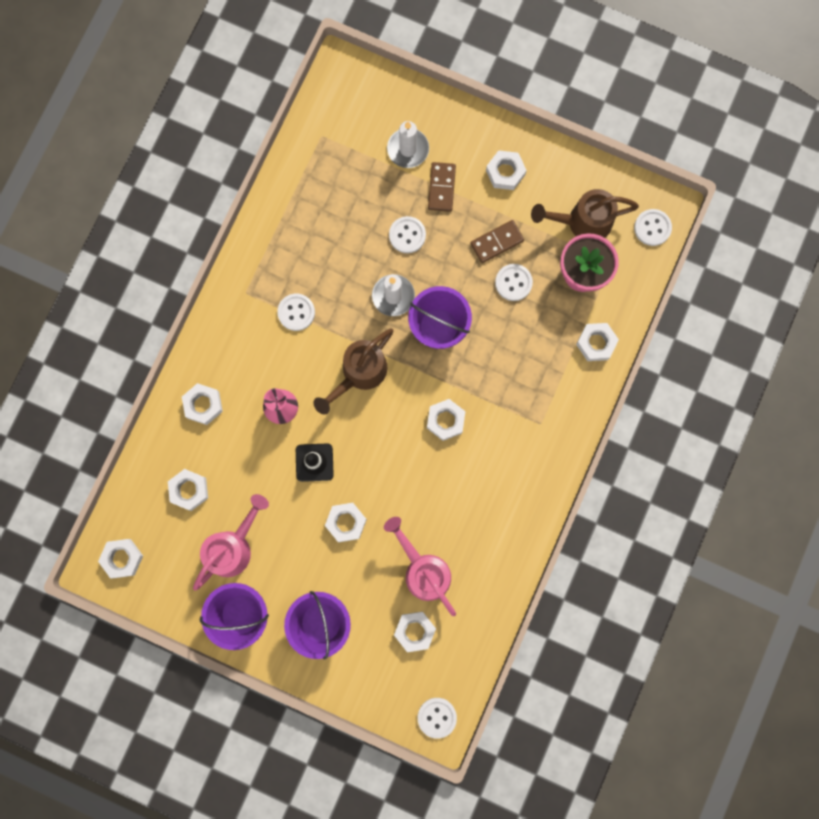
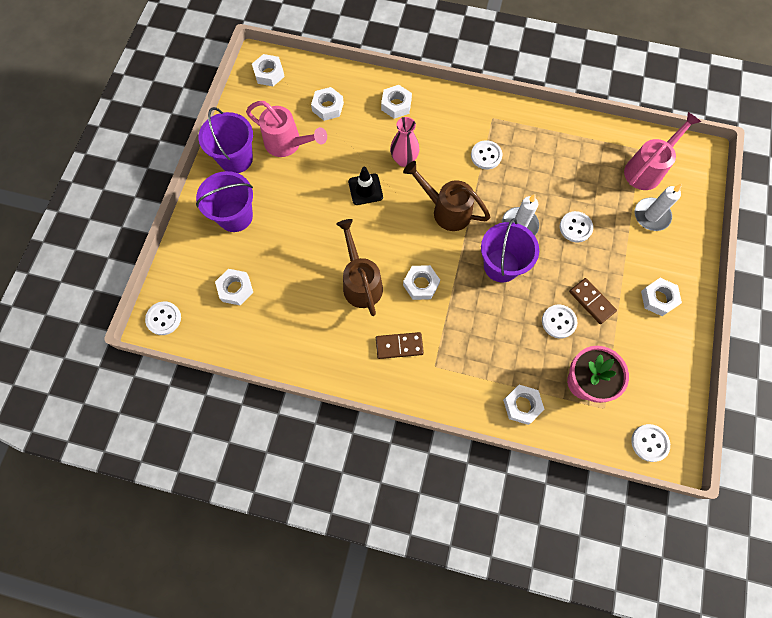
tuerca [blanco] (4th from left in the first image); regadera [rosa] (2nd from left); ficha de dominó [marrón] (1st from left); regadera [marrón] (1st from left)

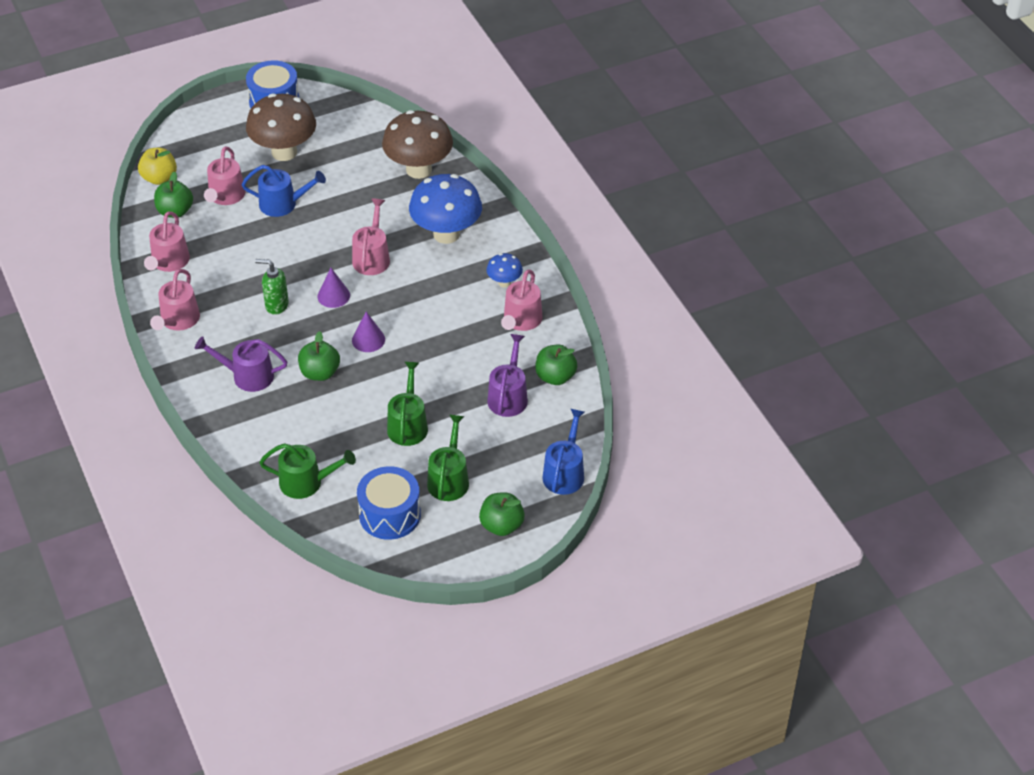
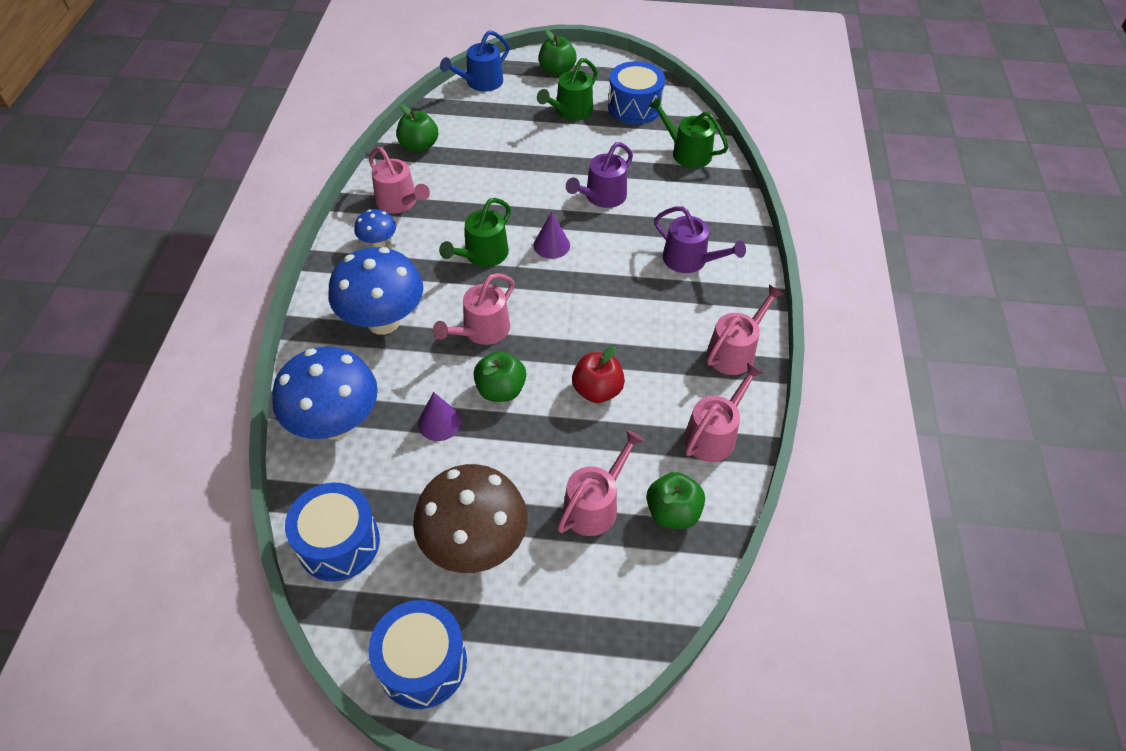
manzana [amarillo]; regadera [azul] (1st from left in the first image); dispensador de jabón [verde]; manzana [verde] (2nd from left); cono [morado] (1st from left); seta [azul] (1st from left); regadera [verde] (1st from left); regadera [morado] (1st from left); regadera [rosa] (1st from left); tambor [azul] (1st from left); manzana [rojo]

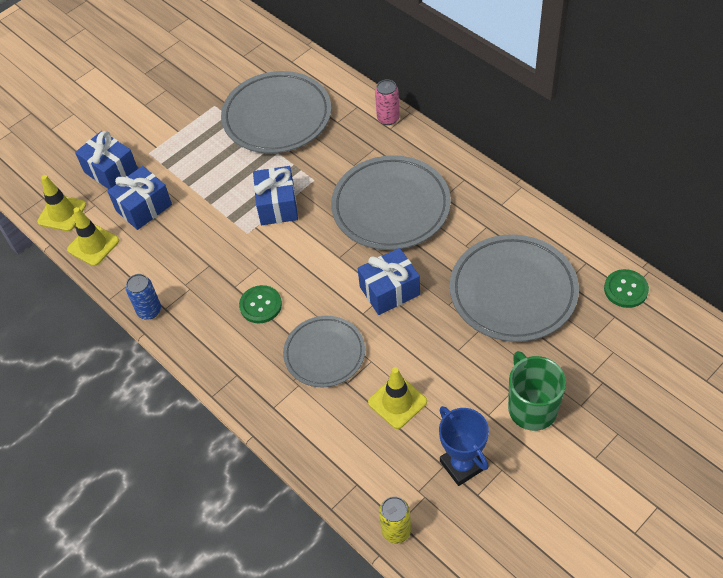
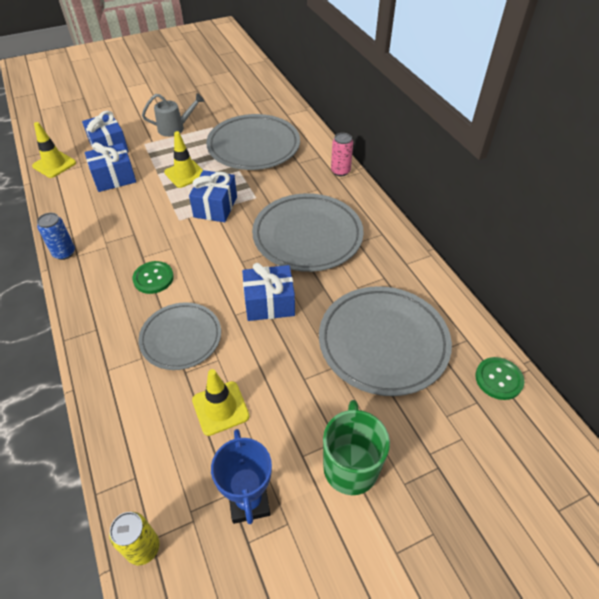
cono de tráfico [amarillo] (2nd from left); regadera [gris]

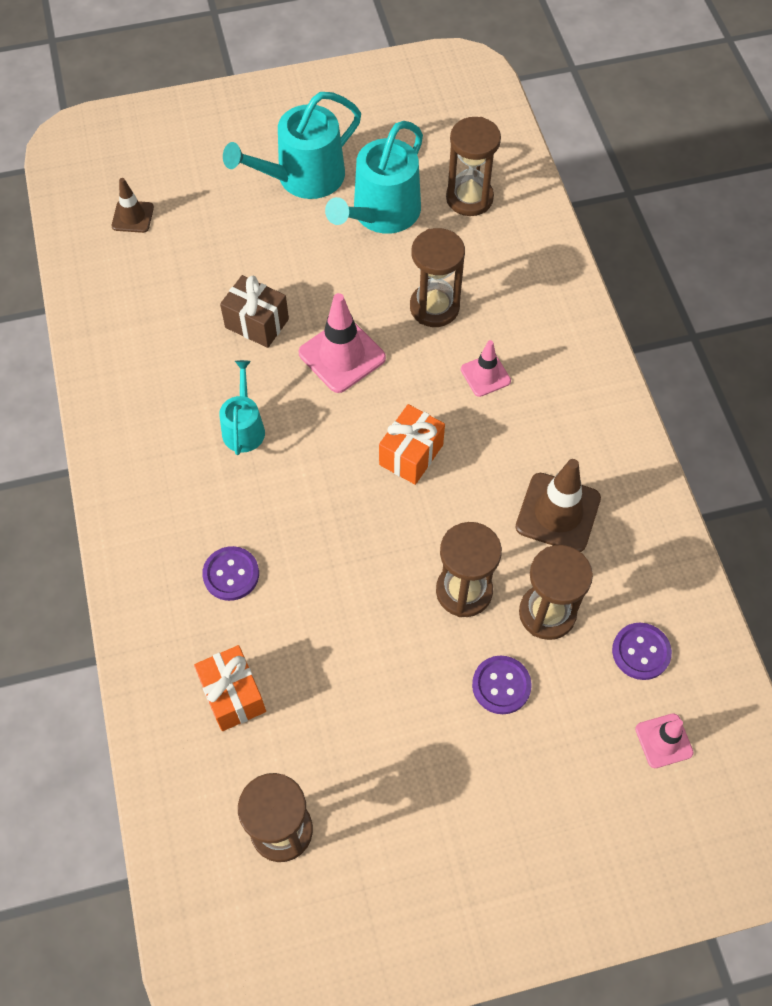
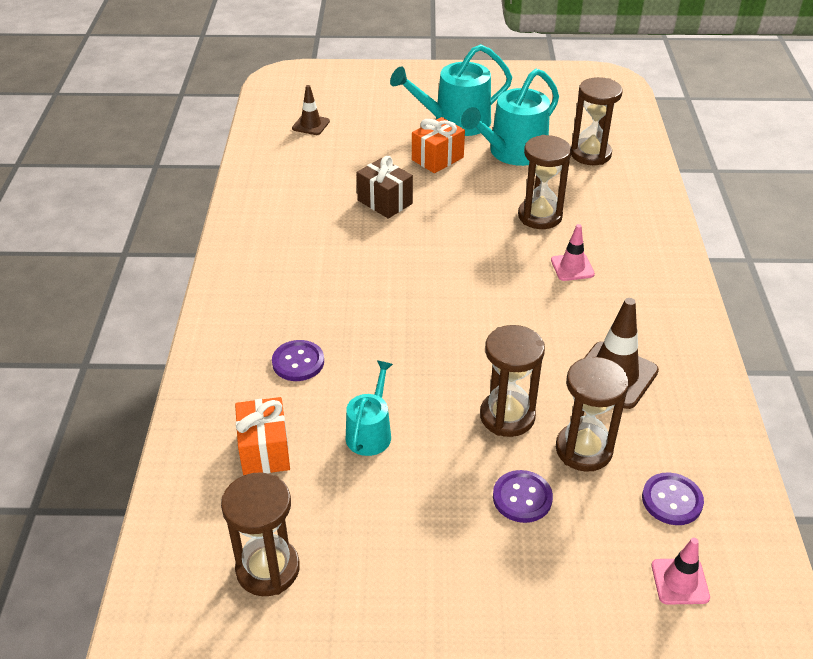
regadera [turquesa] (1st from left); cono de tráfico [rosa] (1st from left in the first image); regalo [naranja] (2nd from left)

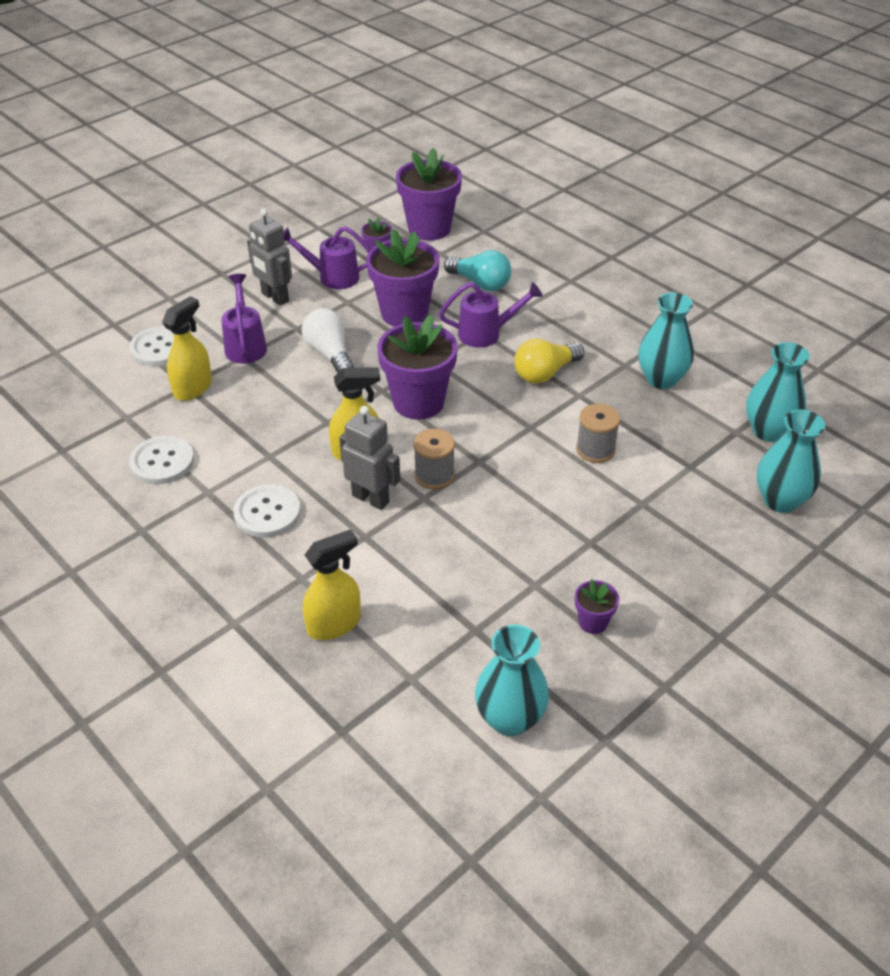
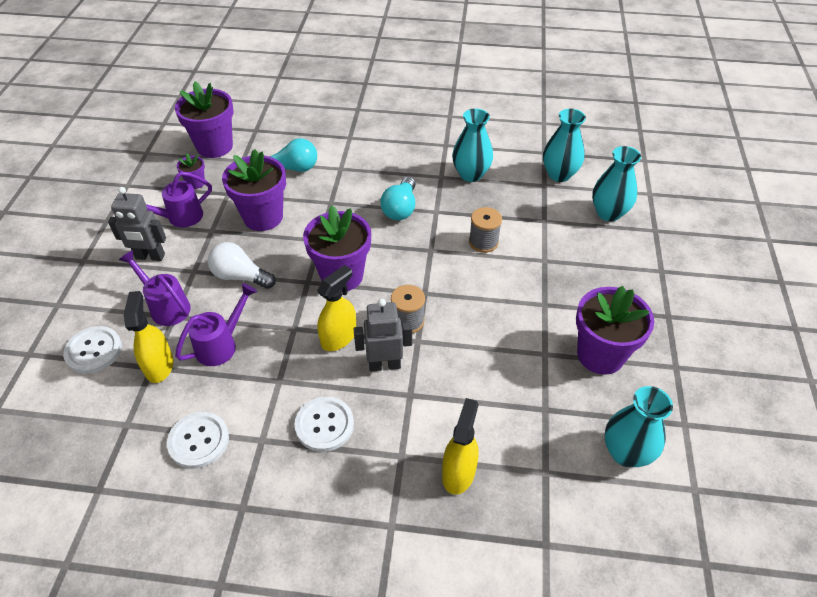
regadera [morado] (3rd from left); bombilla [turquesa] (2nd from left); maceta [morado] (5th from left)

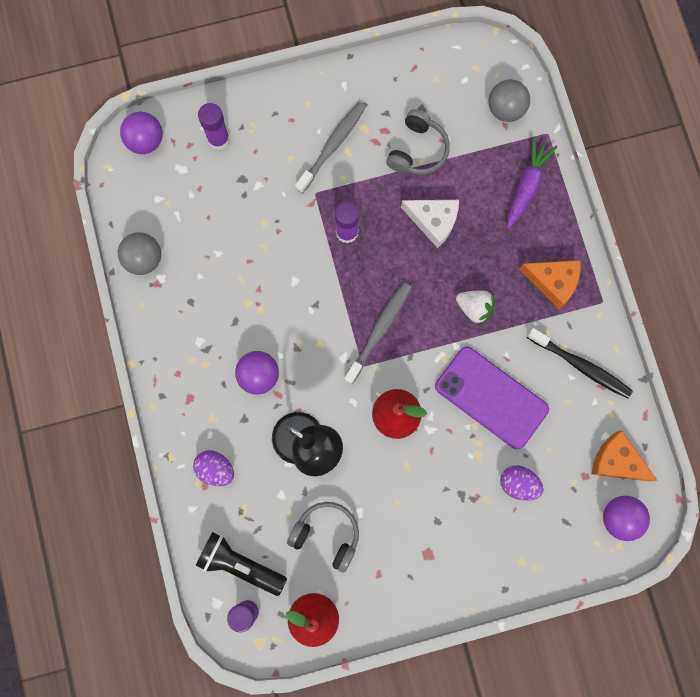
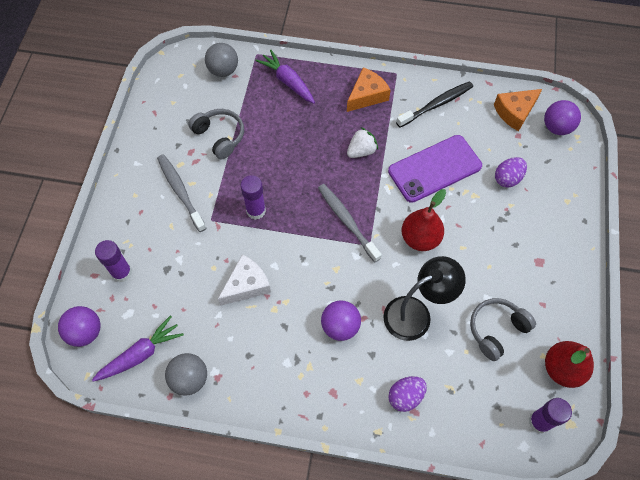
lámpara de mano [negro]; queso [blanco]; zanahoria [morado] (1st from left)

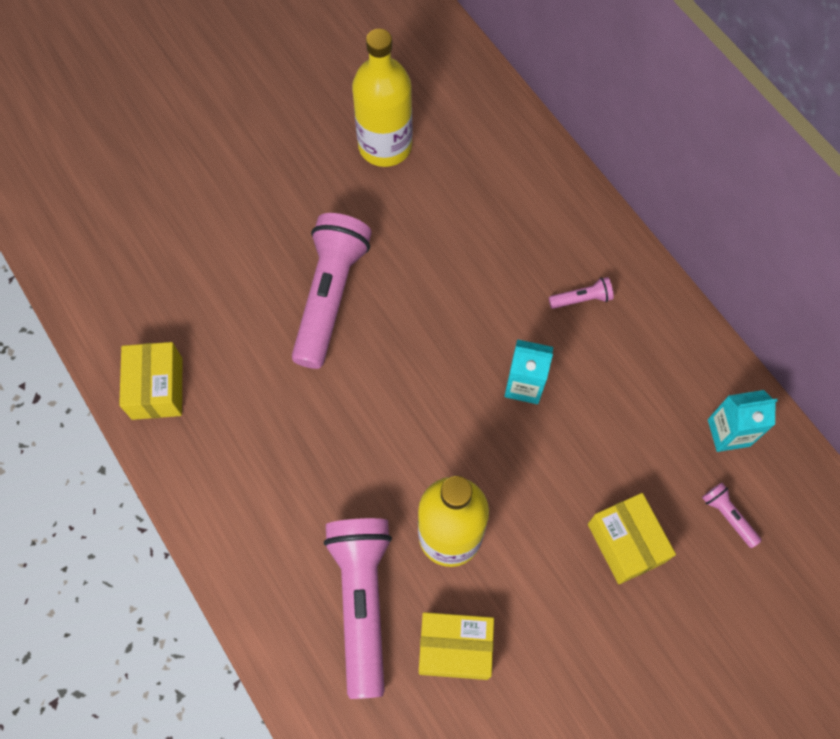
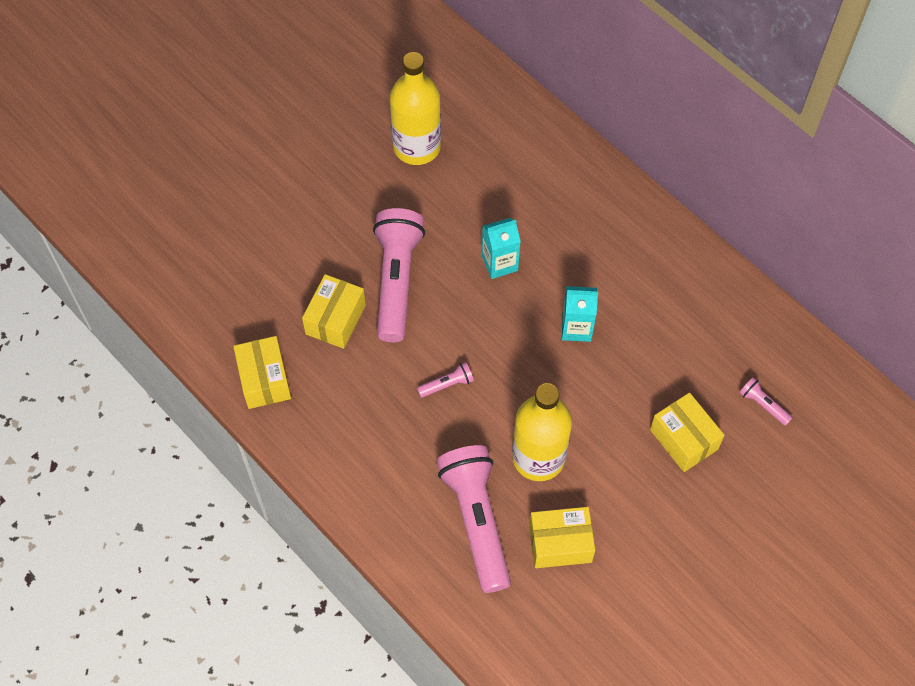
lámpara de mano [rosa] (2nd from left); cartón de leche [turquesa] (1st from left); caja [amarillo] (2nd from left)

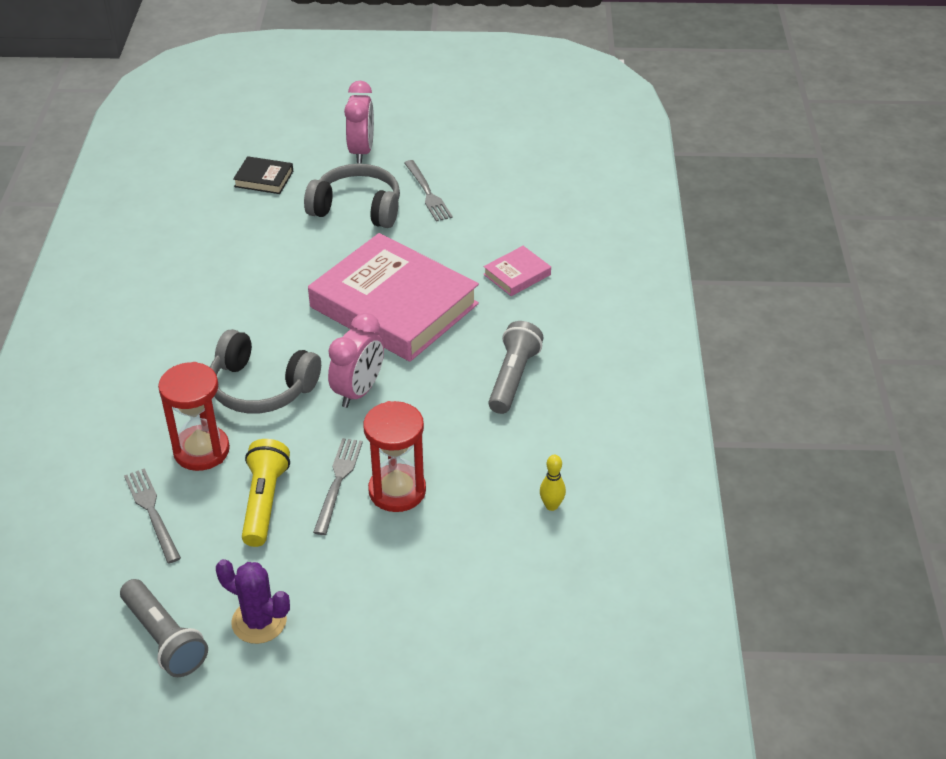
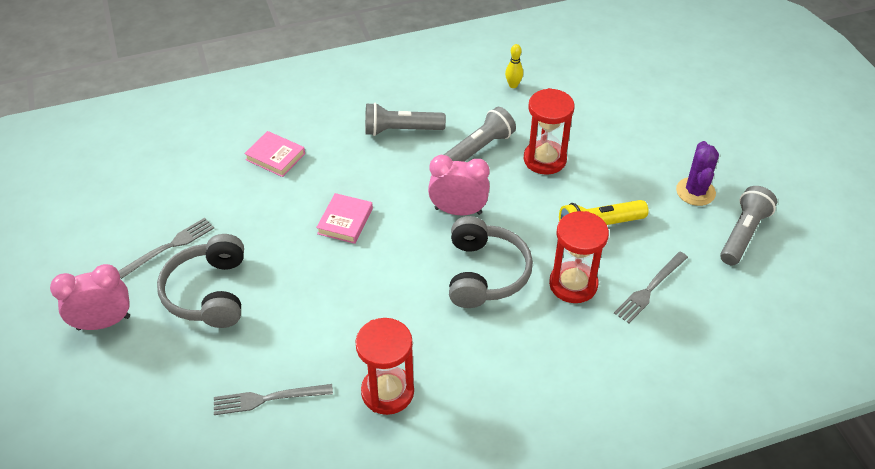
libro [negro]; libro [rosa] (2nd from left); tenedor [gris] (2nd from left); reloj de arena [rojo] (1st from left); lámpara de mano [gris] (2nd from left)

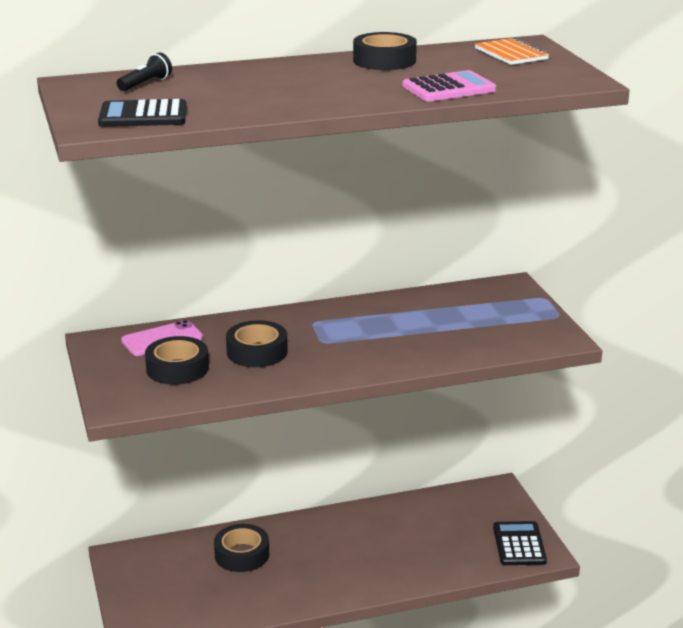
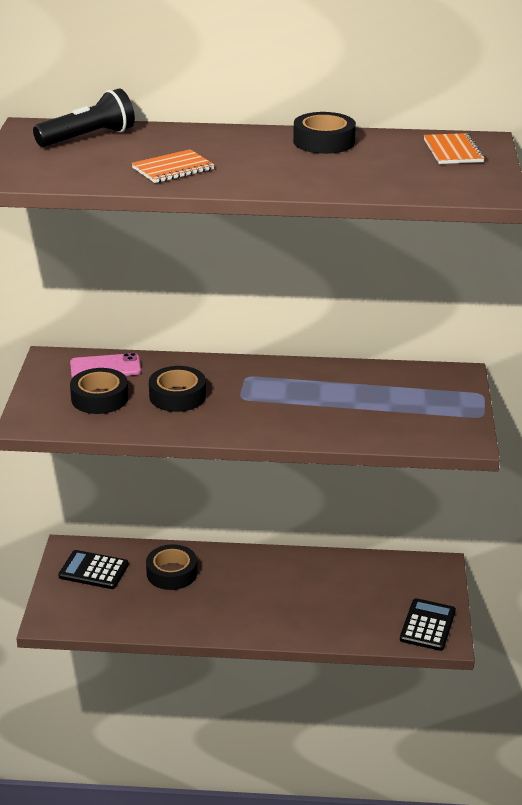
calculadora [negro] (1st from left); lámpara de mano [negro]; calculadora [rosa]; cuaderno [naranja] (1st from left)

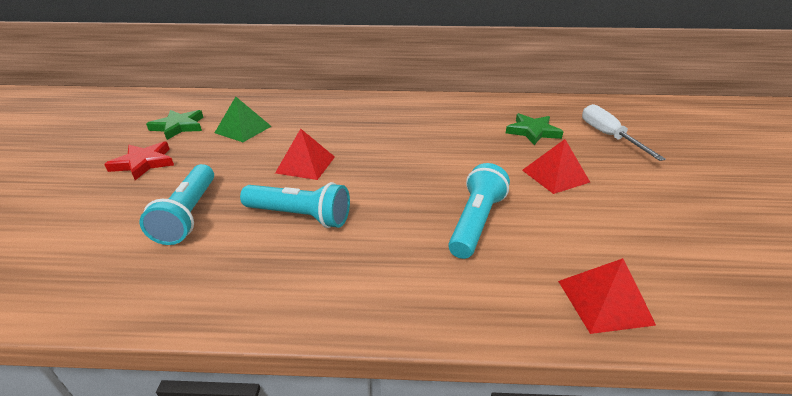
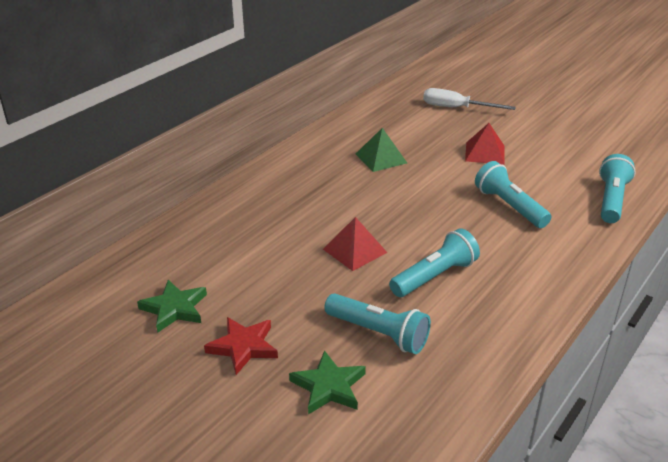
pirámide [verde]; estrella [verde] (2nd from left); lámpara de mano [turquesa] (4th from left)

